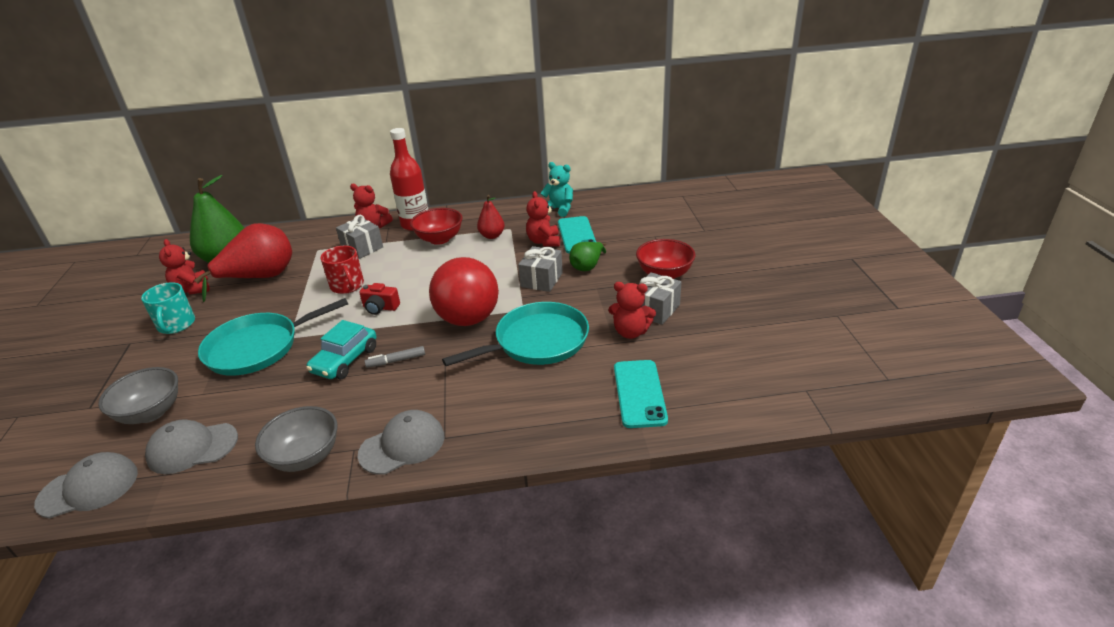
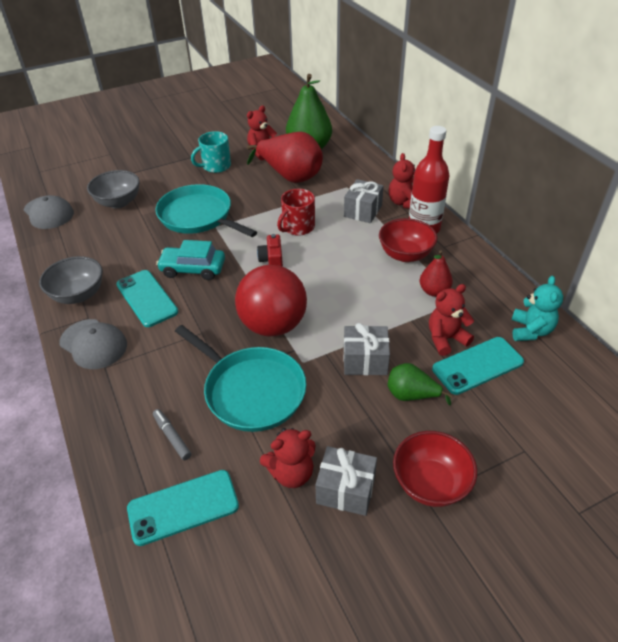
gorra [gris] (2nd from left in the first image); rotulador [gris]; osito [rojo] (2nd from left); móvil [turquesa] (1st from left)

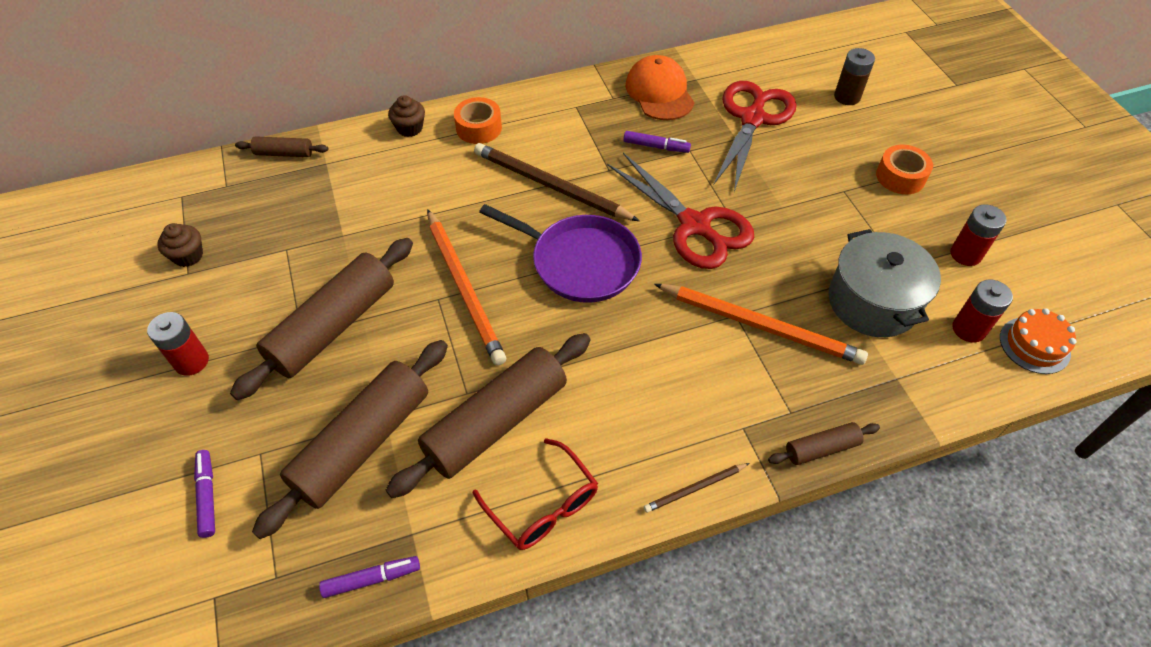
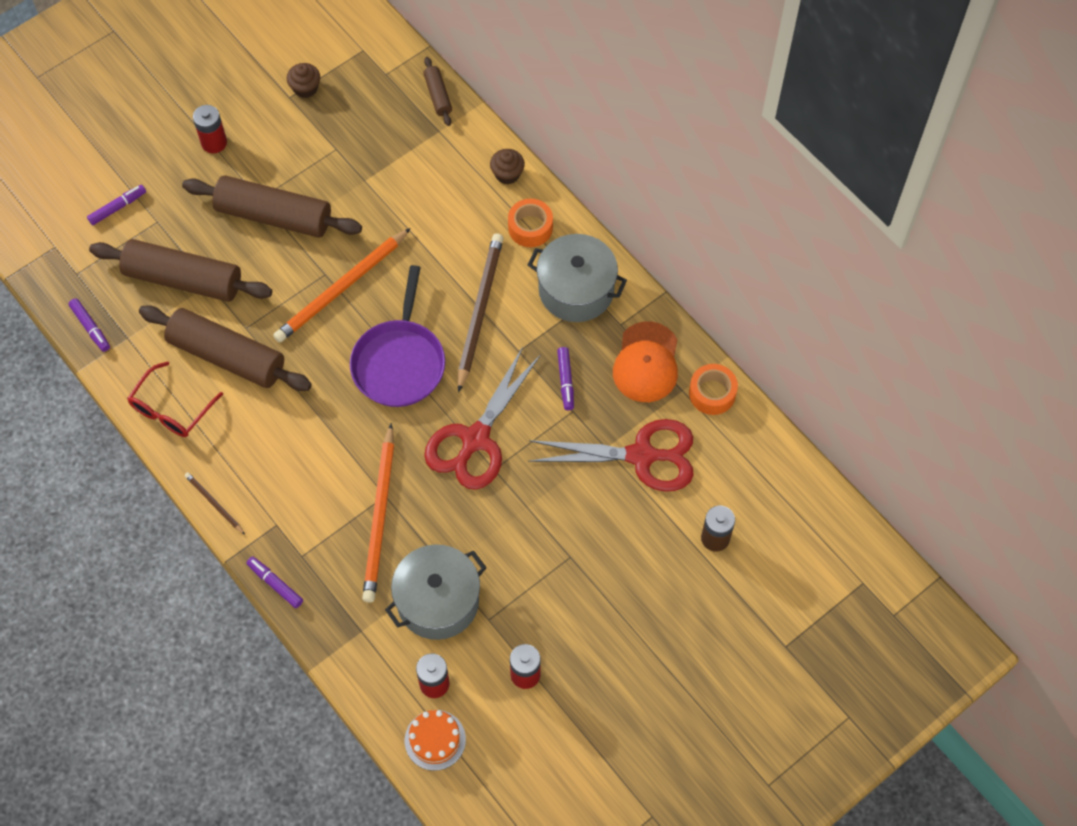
gorra [naranja]; rotulador [morado] (3rd from left); cinta adhesiva [naranja] (2nd from left); olla [gris] (2nd from left)

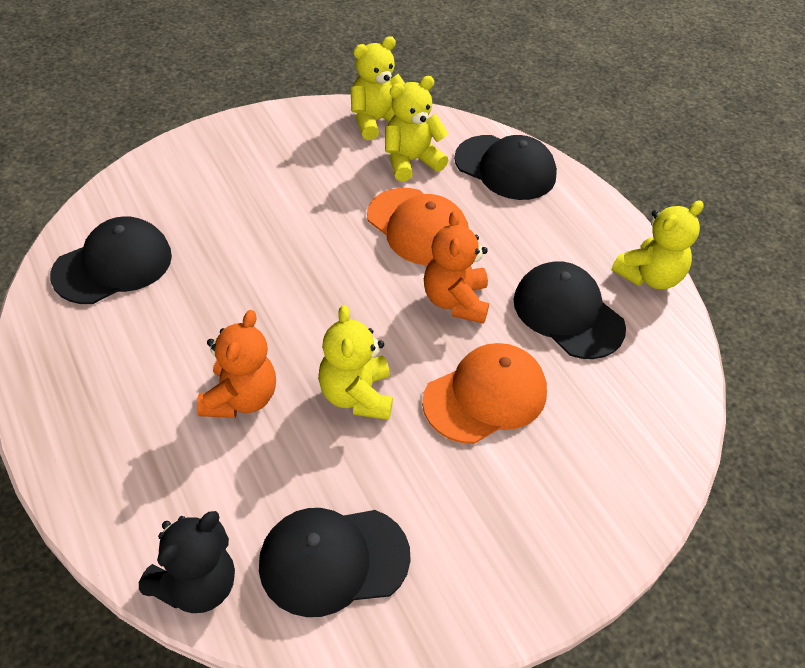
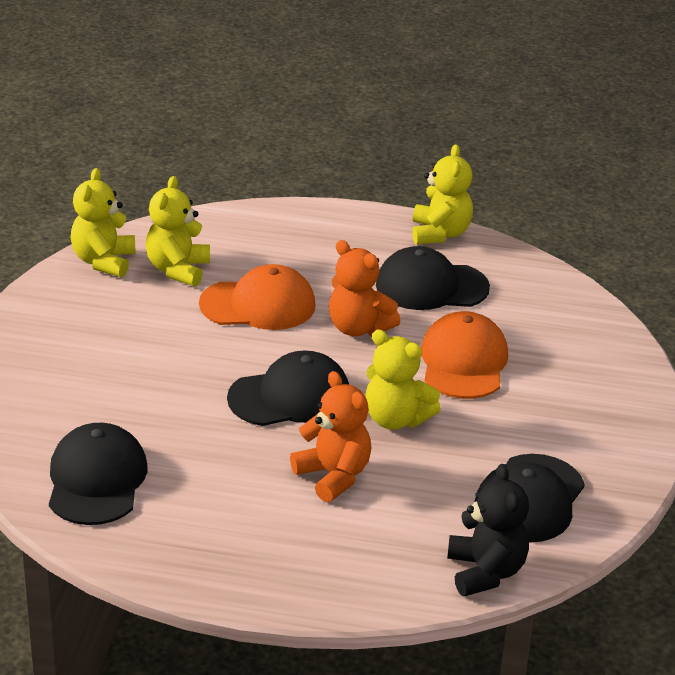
gorra [negro] (2nd from left)

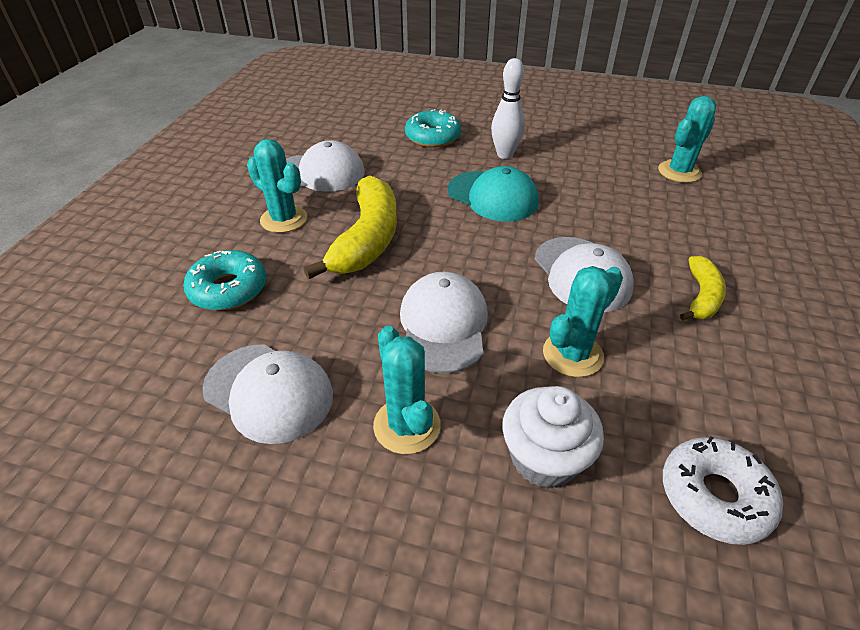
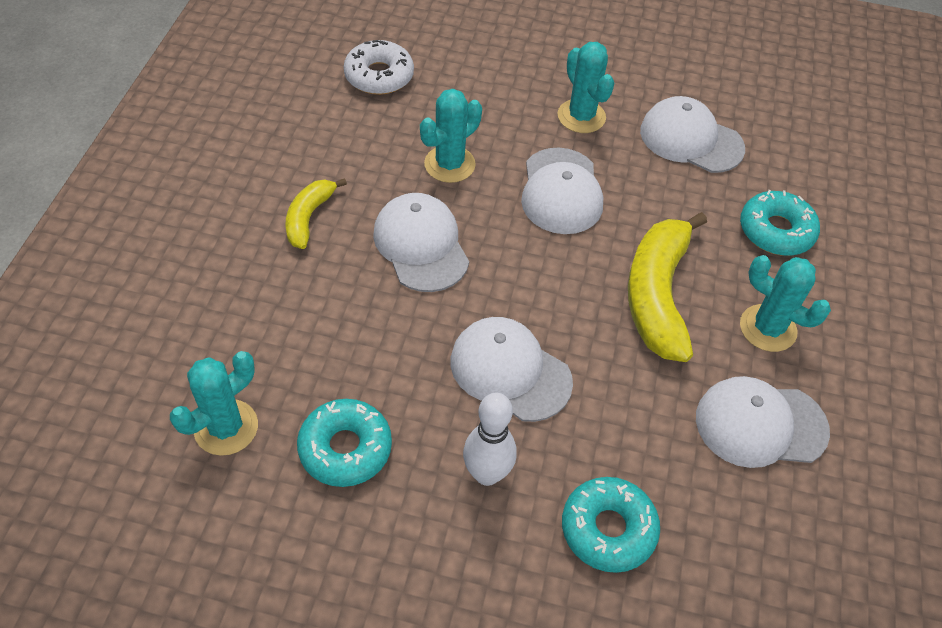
gorra [blanco] (2nd from left); magdalena [blanco]; rosquilla [turquesa] (1st from left)

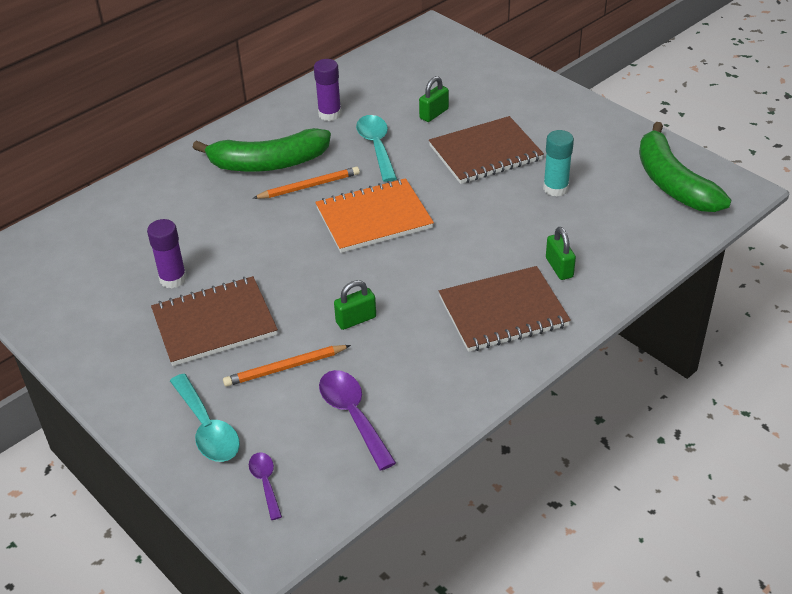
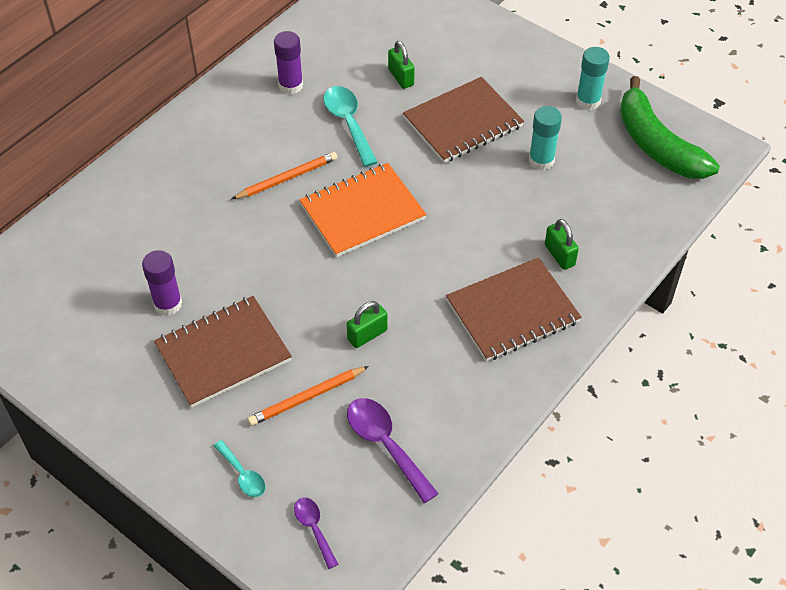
cuchara [turquesa] (1st from left); plátano [verde] (1st from left in the first image); candado [verde] (2nd from left); barra de pegamento [turquesa] (2nd from left)

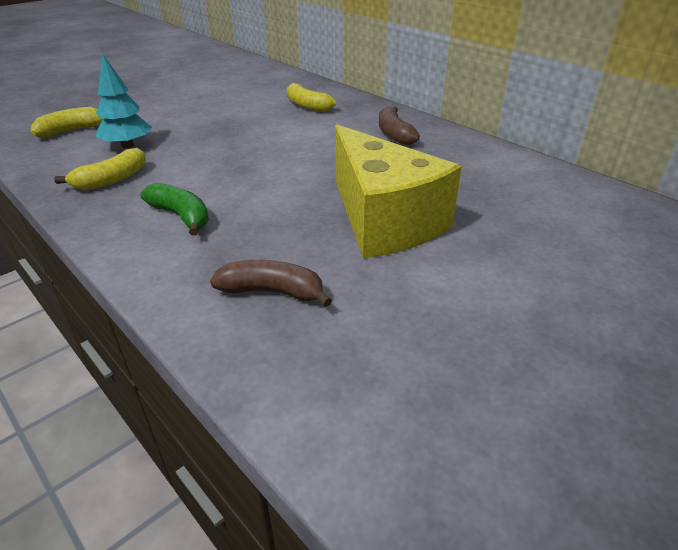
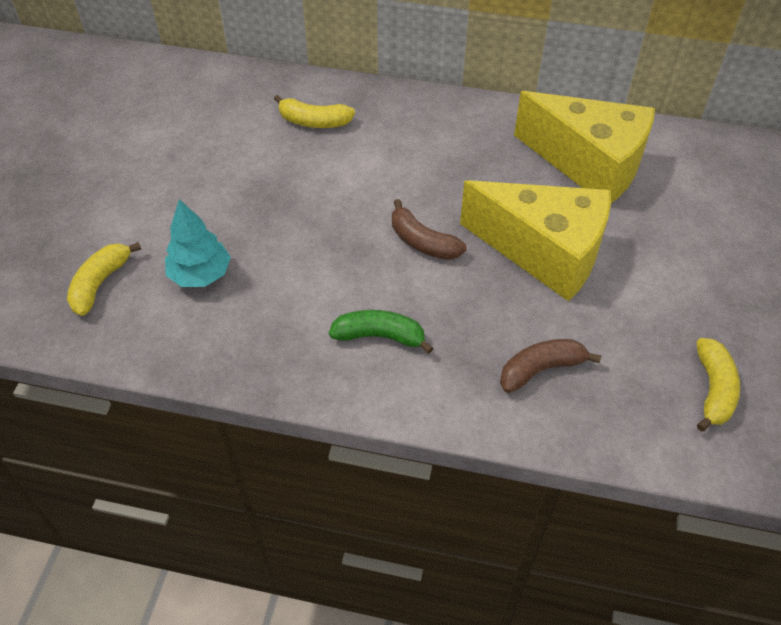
plátano [amarillo] (3rd from left); plátano [marrón] (1st from left); queso [amarillo] (2nd from left)

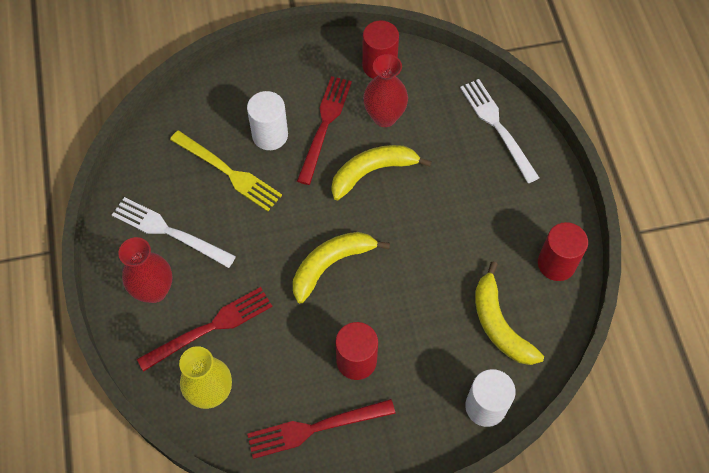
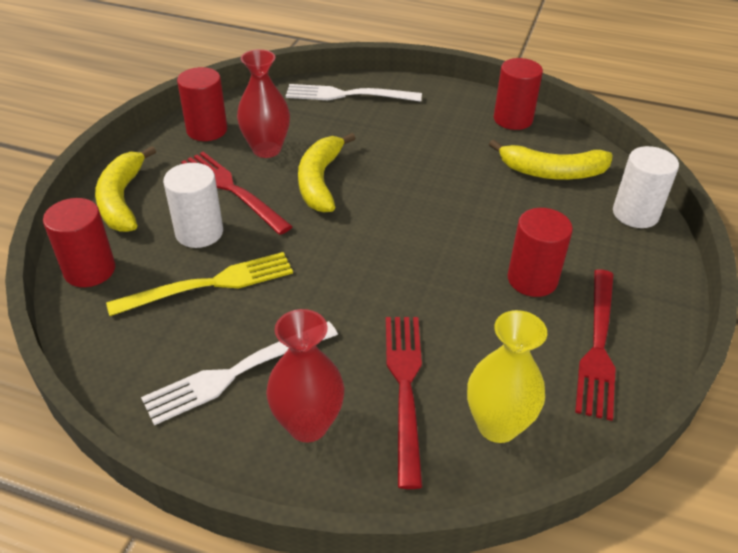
plátano [amarillo] (1st from left); cilindro [rojo] (1st from left)

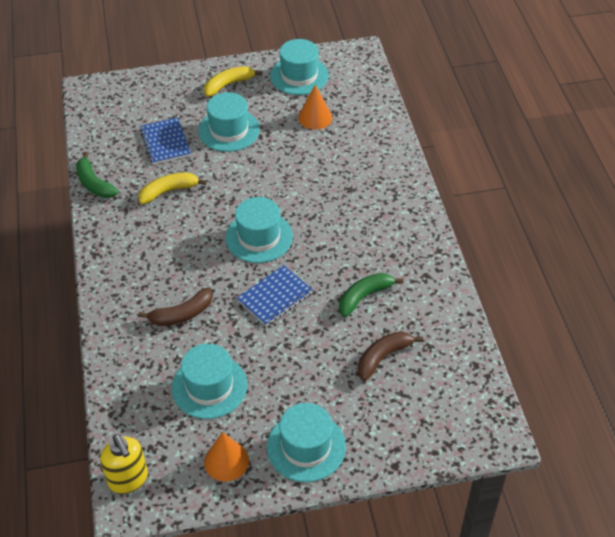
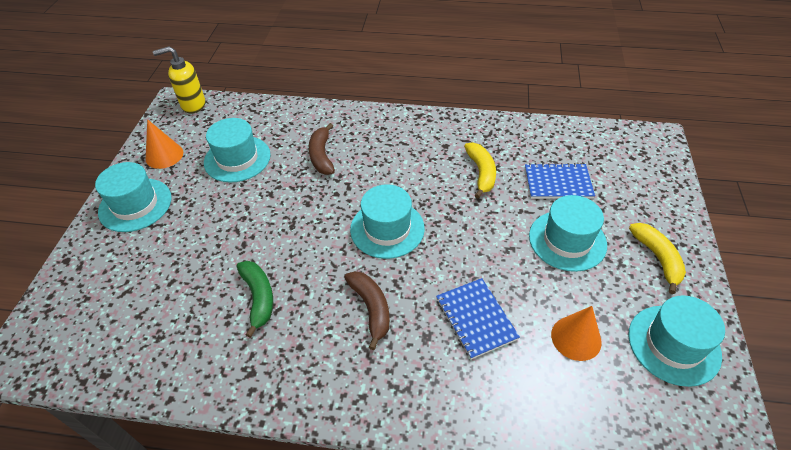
plátano [verde] (1st from left in the first image); cuaderno [azul] (1st from left); plátano [marrón] (2nd from left)

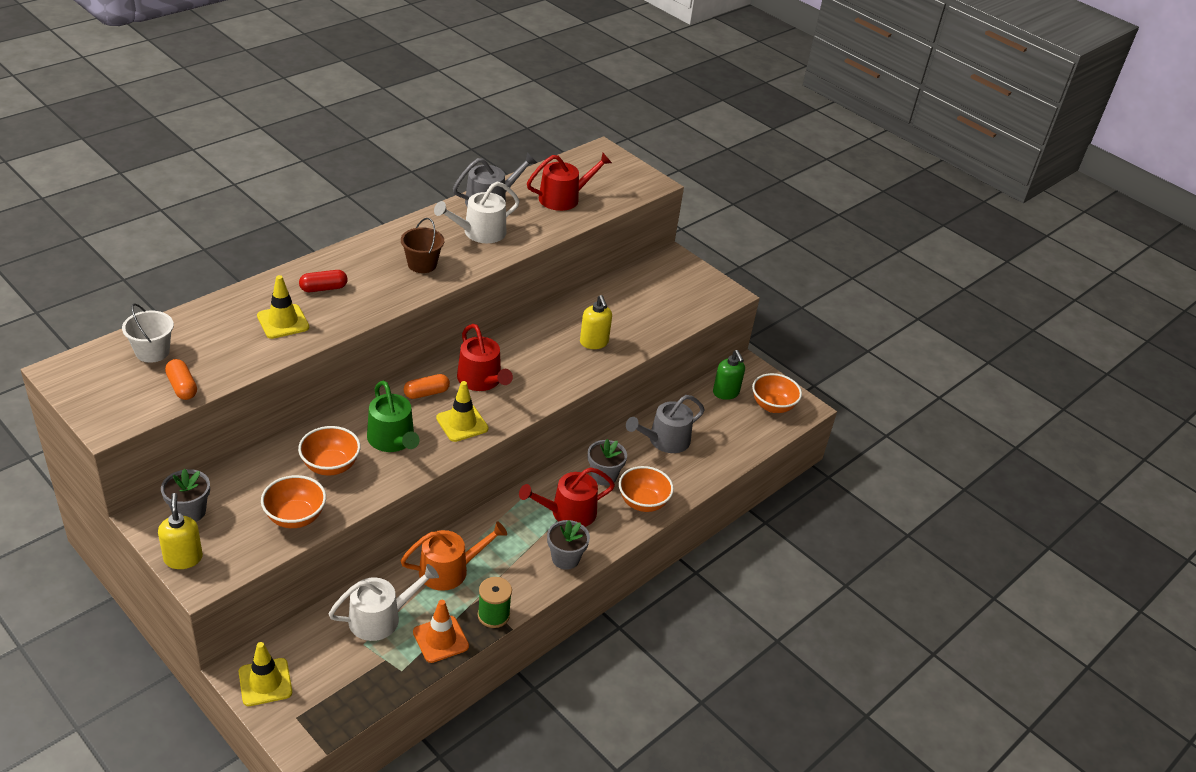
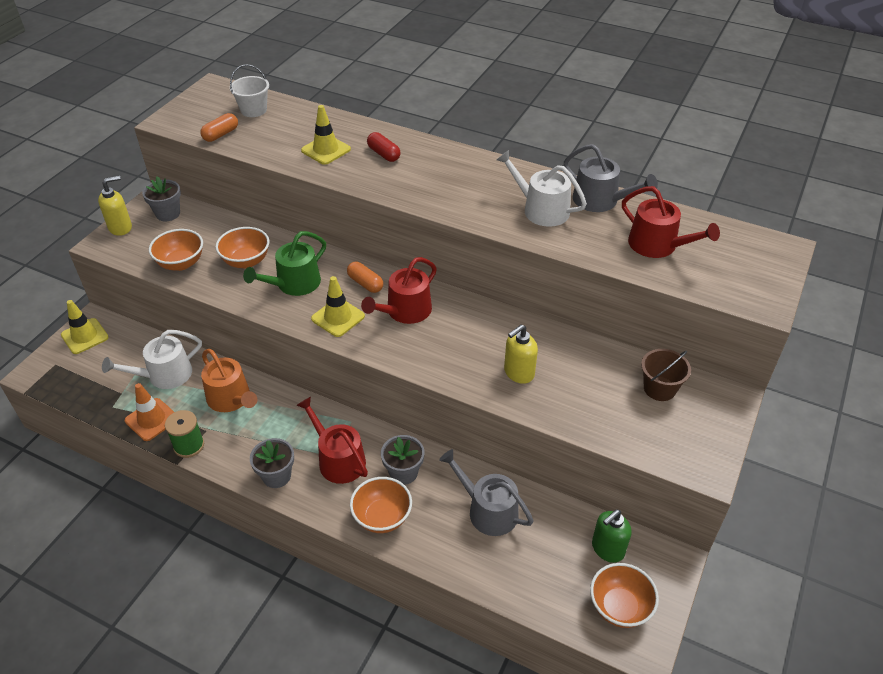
regadera [blanco] (1st from left); balde [marrón]

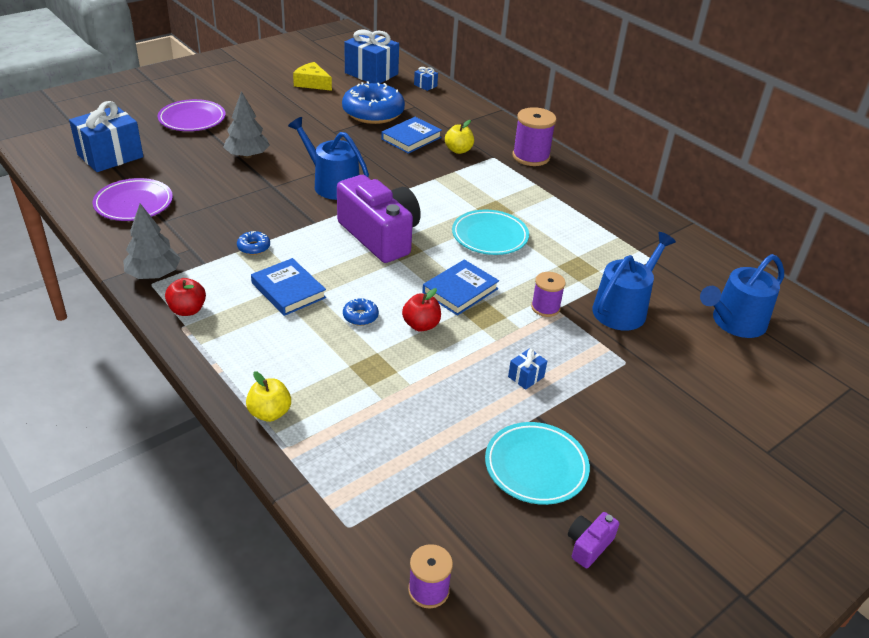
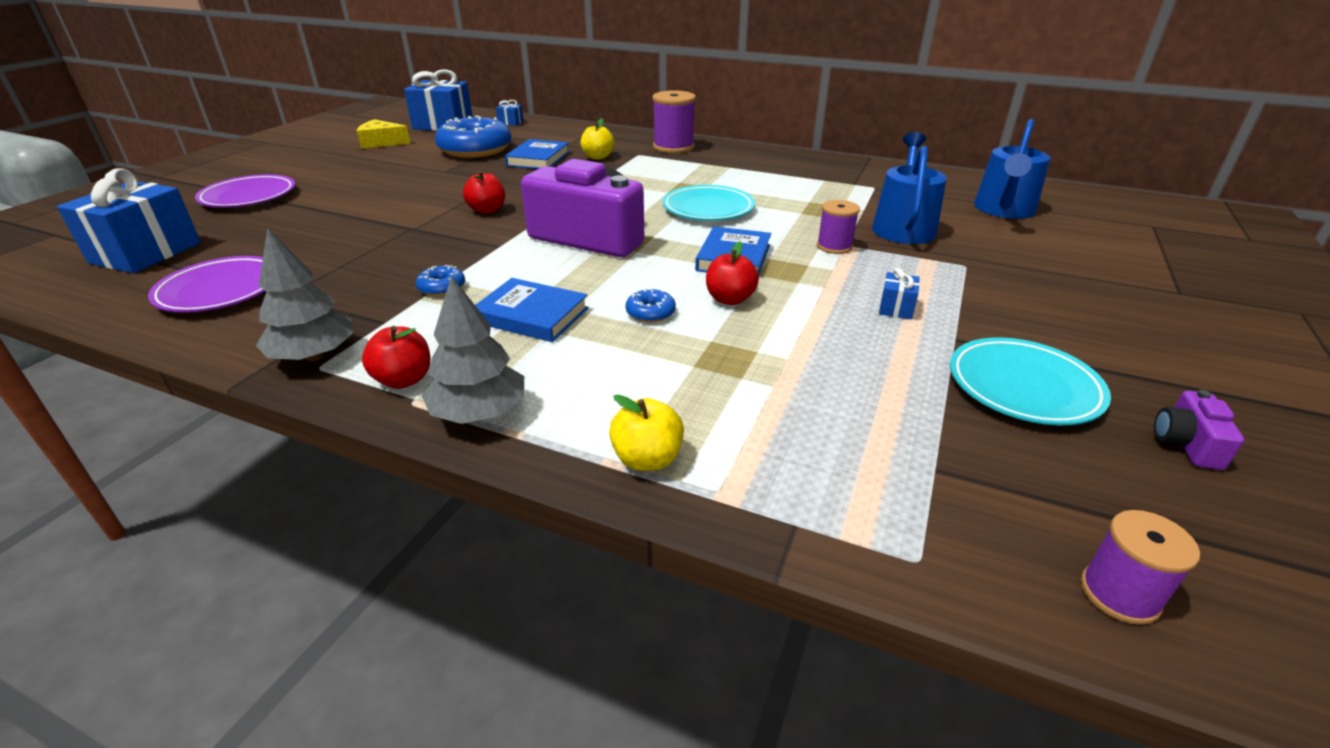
árbol [gris] (2nd from left); manzana [rojo] (2nd from left)

